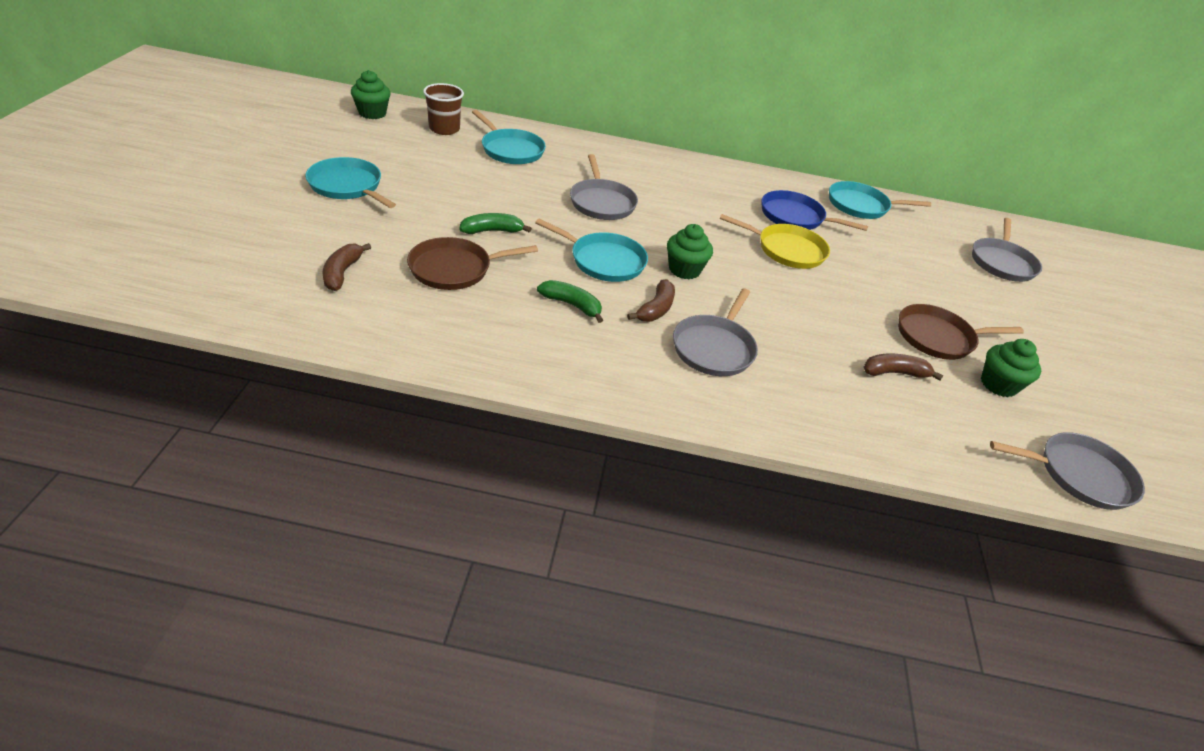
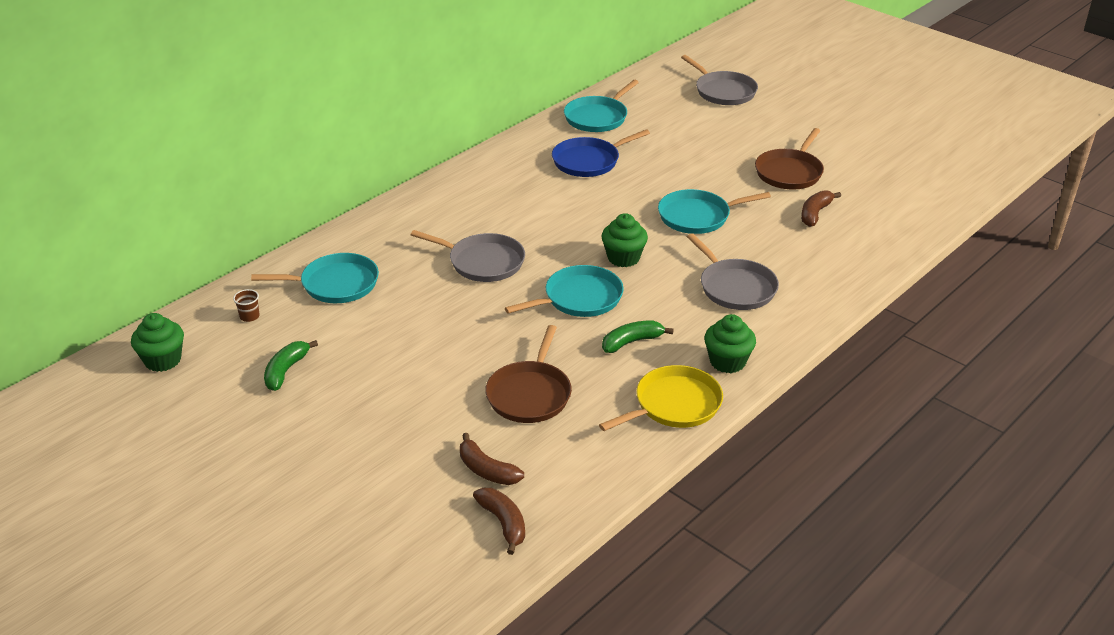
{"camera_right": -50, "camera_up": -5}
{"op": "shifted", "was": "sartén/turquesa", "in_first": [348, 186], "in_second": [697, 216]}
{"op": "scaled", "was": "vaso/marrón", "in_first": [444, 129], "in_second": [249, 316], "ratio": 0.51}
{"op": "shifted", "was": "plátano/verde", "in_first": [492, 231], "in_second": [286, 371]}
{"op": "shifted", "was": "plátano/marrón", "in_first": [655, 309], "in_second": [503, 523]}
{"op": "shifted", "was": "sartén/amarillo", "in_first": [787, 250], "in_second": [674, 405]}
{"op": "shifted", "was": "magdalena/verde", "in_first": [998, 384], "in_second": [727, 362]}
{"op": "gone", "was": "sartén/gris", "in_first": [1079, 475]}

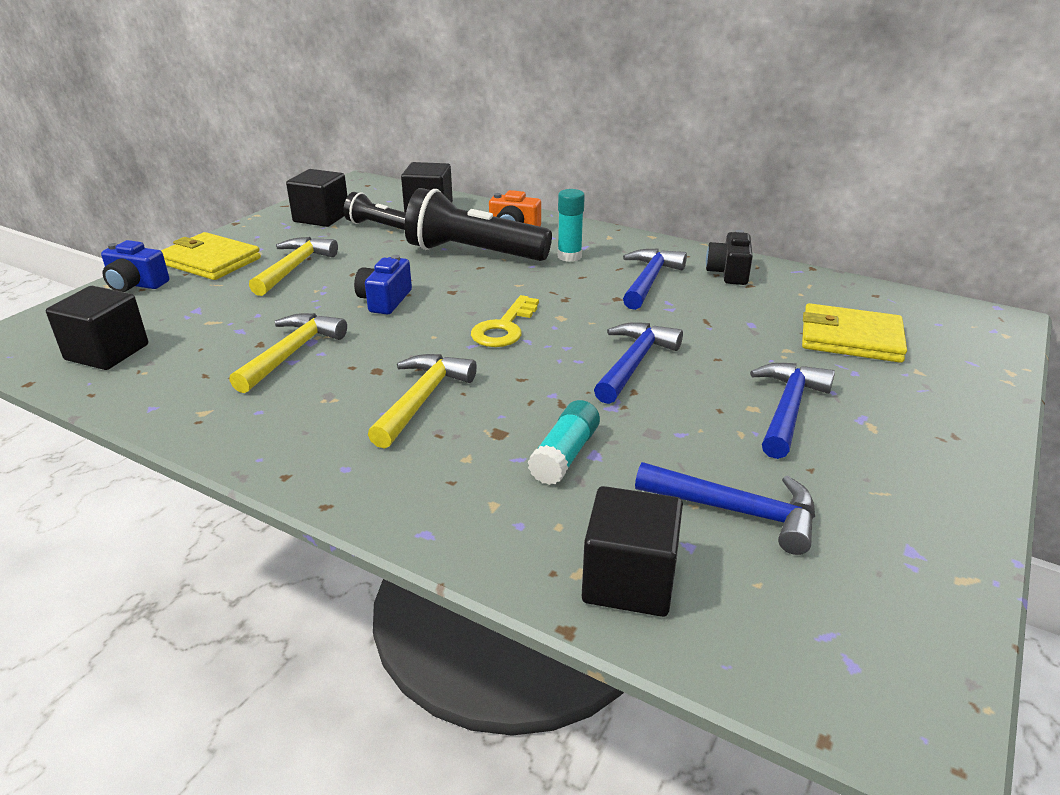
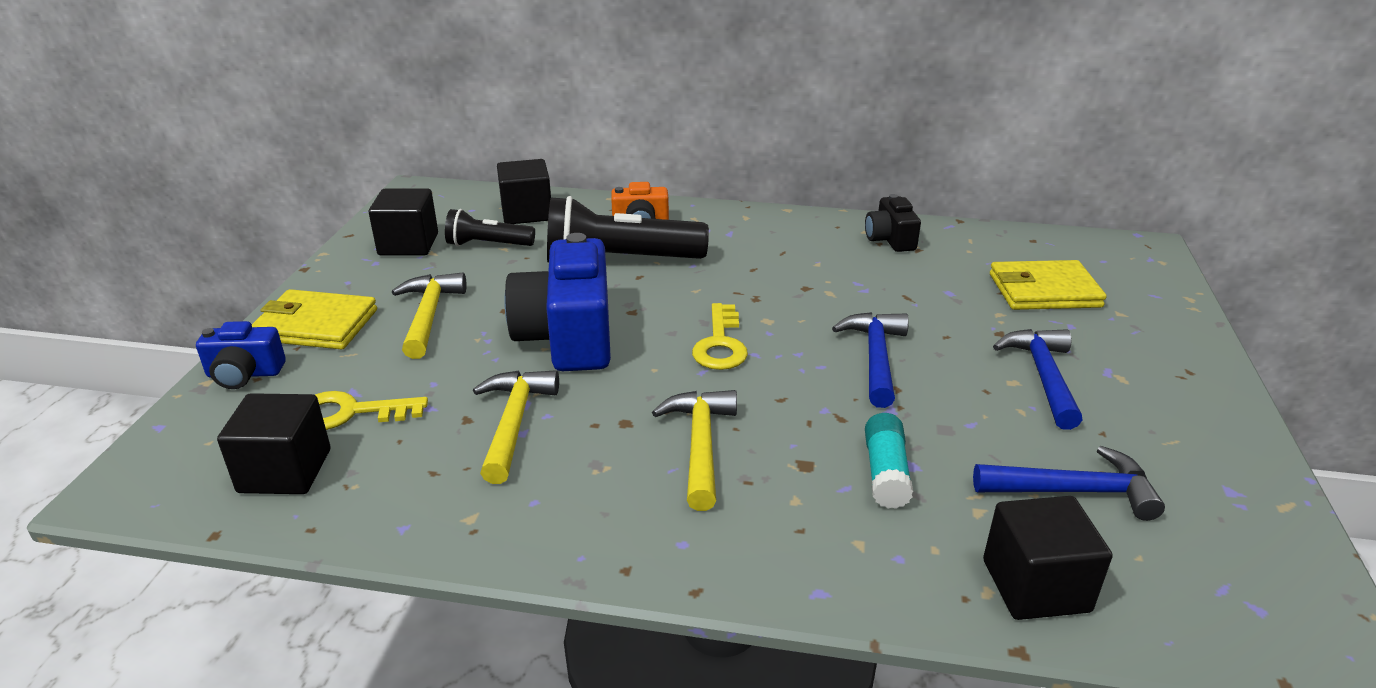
{"camera_right": -20, "camera_up": 0}
{"op": "scaled", "was": "cámara/azul", "in_first": [385, 300], "in_second": [567, 337], "ratio": 1.93}
{"op": "gone", "was": "barra de pegamento/turquesa", "in_first": [569, 256]}
{"op": "gone", "was": "martillo/azul", "in_first": [649, 280]}
{"op": "new", "now": "llave/amarillo", "in_second": [350, 413]}

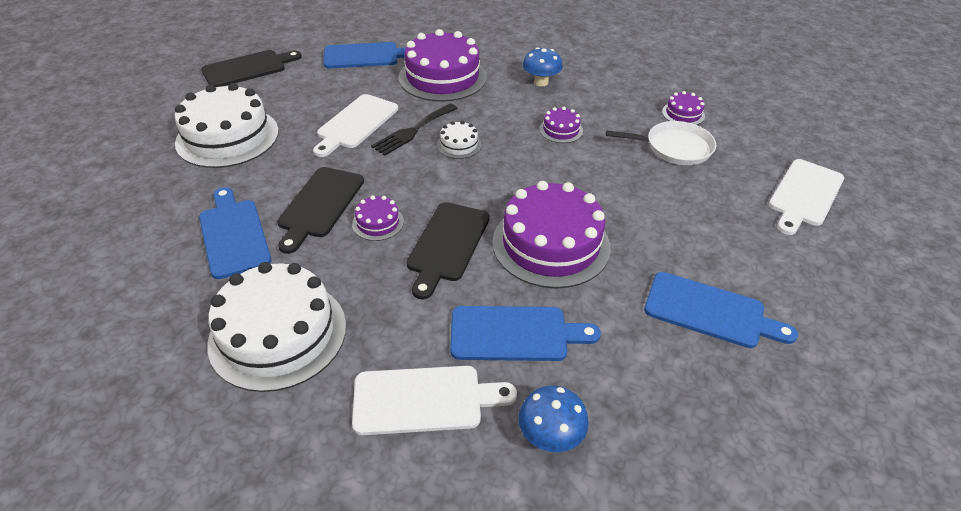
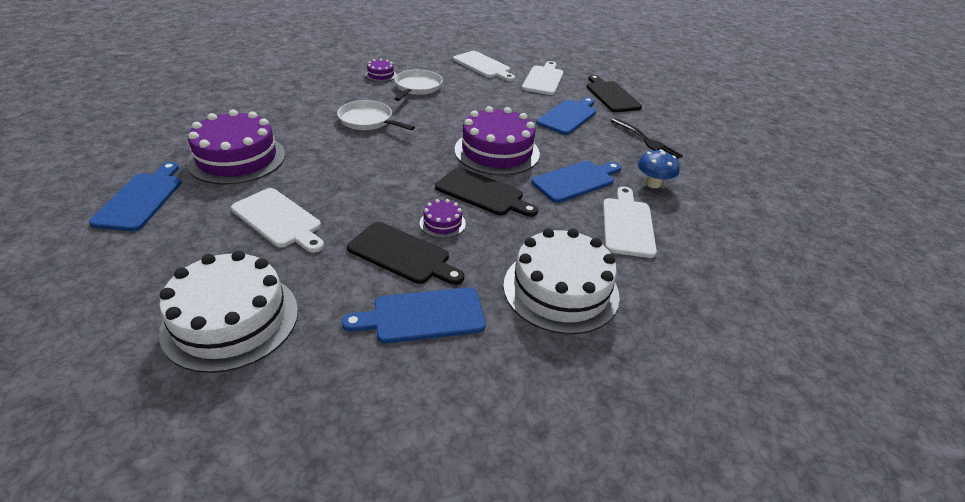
{"camera_right": -80, "camera_up": -5}
{"op": "shifted", "was": "tabla de cortar/negro", "in_first": [248, 68], "in_second": [611, 95]}
{"op": "shifted", "was": "tenedor/negro", "in_first": [413, 131], "in_second": [647, 141]}
{"op": "gone", "was": "tarta/blanco", "in_first": [459, 145]}
{"op": "rotated", "was": "tabla de cortar/azul", "in_first": [515, 334], "in_second": [576, 181], "clockwise": 45}
{"op": "gone", "was": "seta/azul", "in_first": [541, 82]}
{"op": "swapped", "was": "tarta/morado", "now": "sartén/blanco", "in_first": [561, 130], "in_second": [368, 120]}
{"op": "new", "now": "tabla de cortar/blanco", "in_second": [543, 79]}

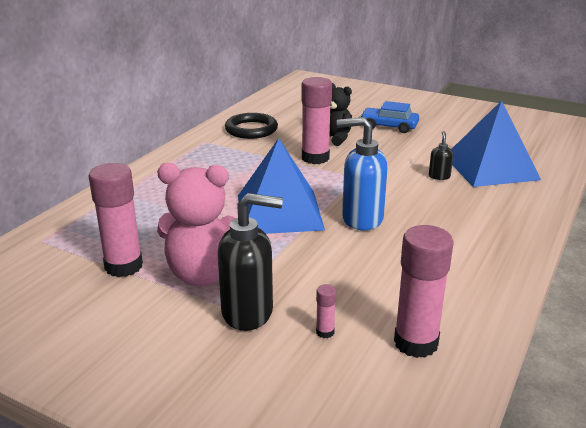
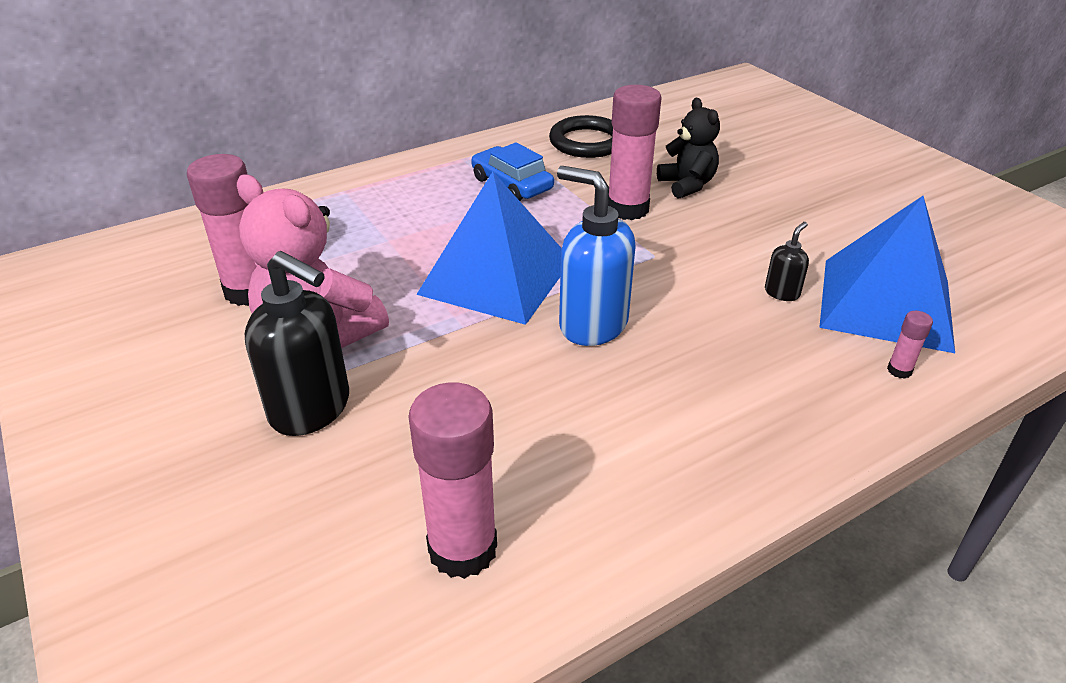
{"camera_right": 30, "camera_up": 10}
{"op": "shifted", "was": "barra de pegamento/rosa", "in_first": [325, 332], "in_second": [899, 370]}
{"op": "shifted", "was": "coche/azul", "in_first": [389, 126], "in_second": [512, 184]}

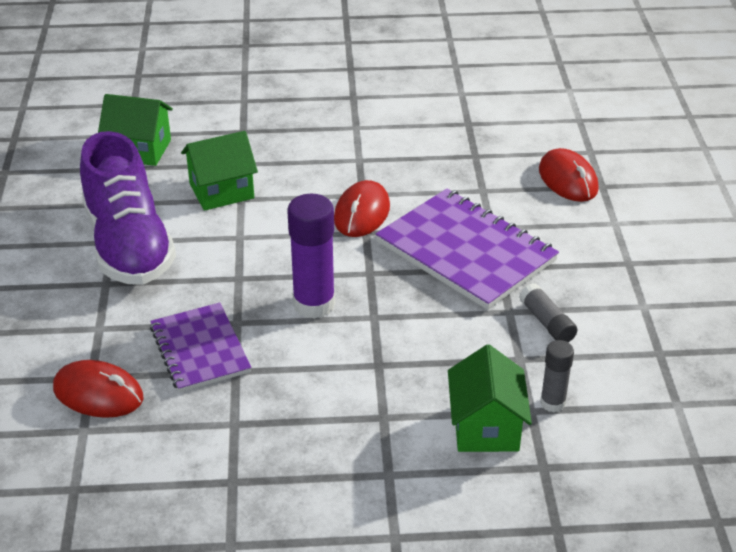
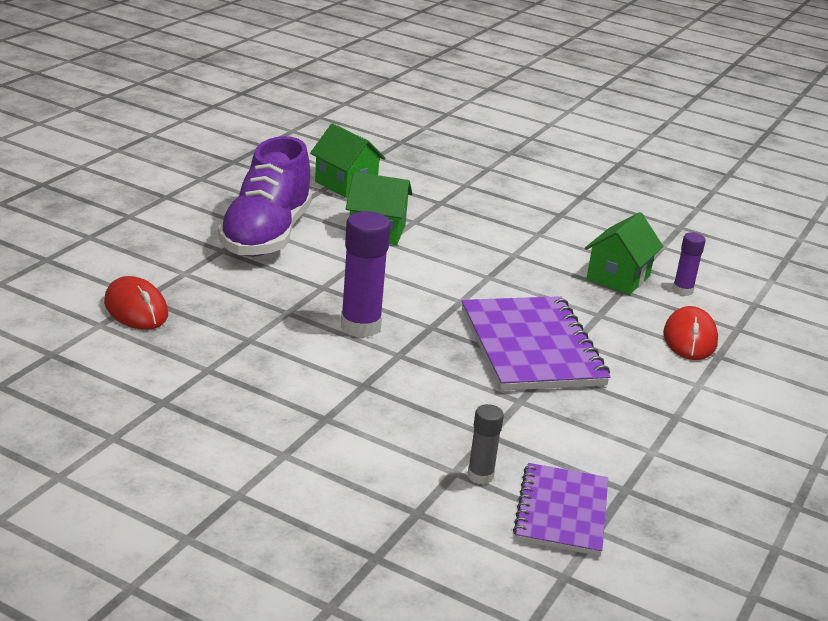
{"camera_right": 30, "camera_up": -10}
{"op": "shifted", "was": "cuaderno/morado", "in_first": [200, 349], "in_second": [561, 512]}
{"op": "gone", "was": "ratón/rojo", "in_first": [361, 213]}
{"op": "shifted", "was": "casa/verde", "in_first": [485, 427], "in_second": [618, 278]}
{"op": "gone", "was": "barra de pegamento/gris", "in_first": [547, 322]}
{"op": "new", "now": "barra de pegamento/morado", "in_second": [682, 290]}

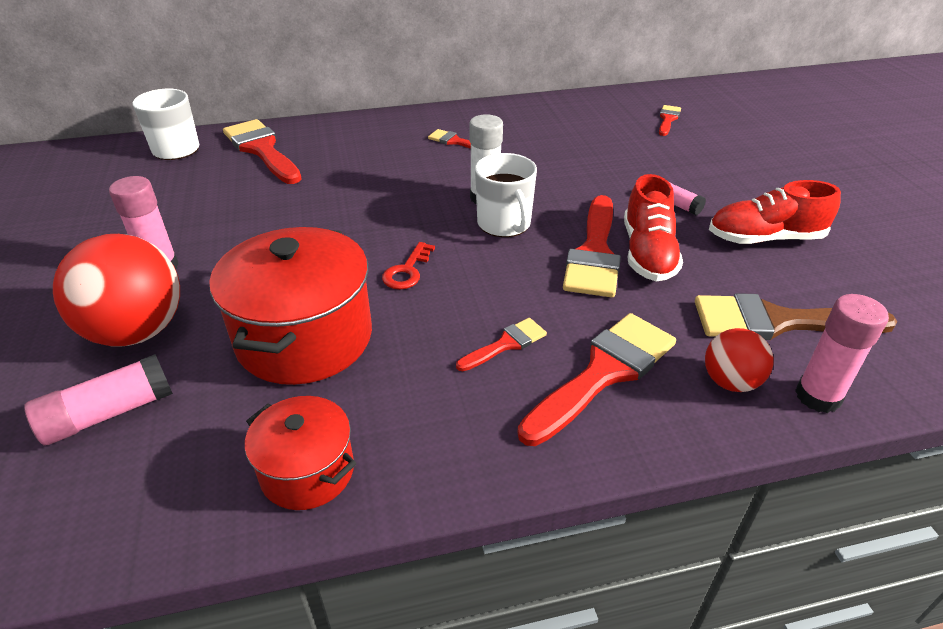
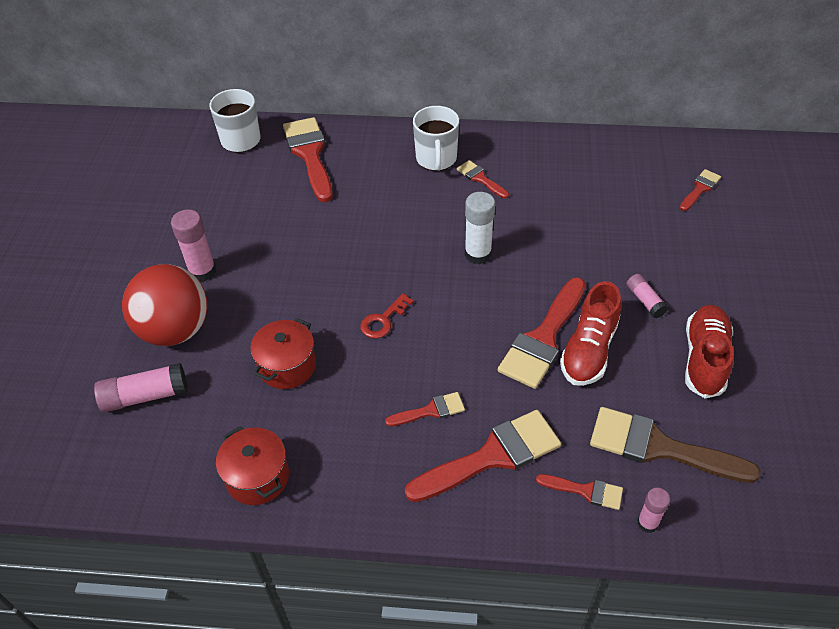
{"camera_right": 20, "camera_up": 10}
{"op": "scaled", "was": "olla/rojo", "in_first": [304, 338], "in_second": [287, 366], "ratio": 0.56}
{"op": "shifted", "was": "taza/blanco", "in_first": [504, 224], "in_second": [436, 159]}
{"op": "swapped", "was": "pelota/rojo", "now": "pincel/rojo", "in_first": [730, 381], "in_second": [586, 491]}
{"op": "rotated", "was": "zapato/rojo", "in_first": [764, 238], "in_second": [704, 359], "clockwise": 90}
{"op": "scaled", "was": "barra de pegamento/rosa", "in_first": [818, 396], "in_second": [647, 523], "ratio": 0.61}

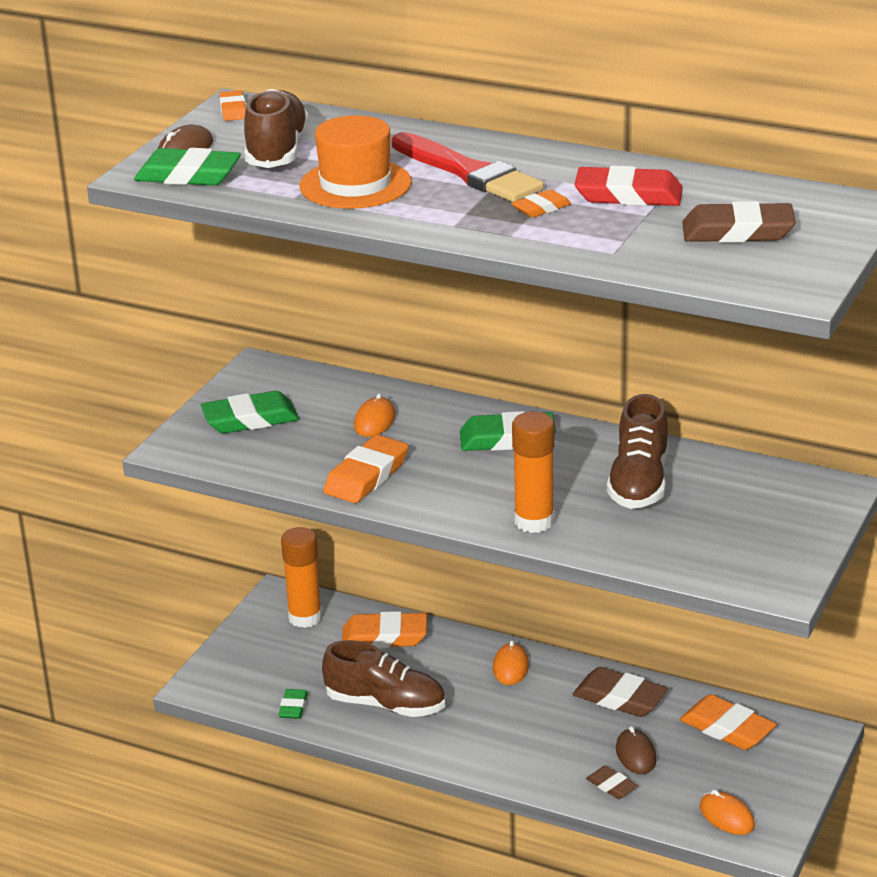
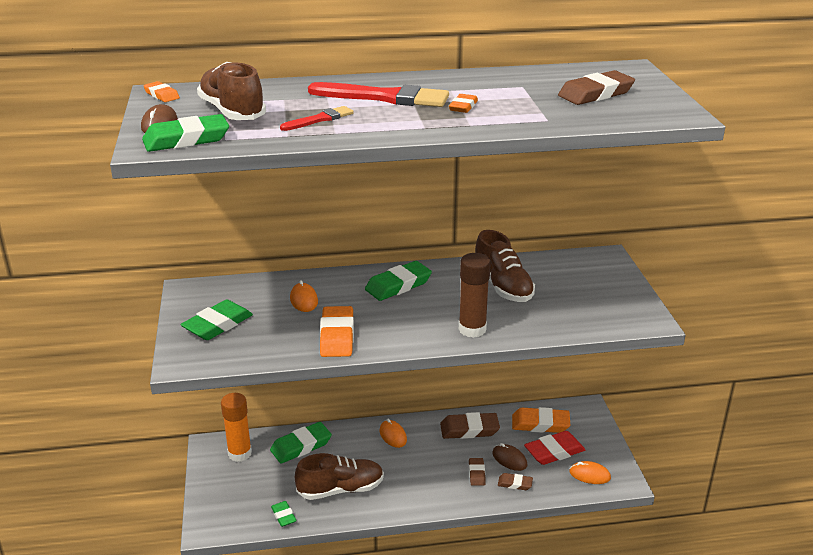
{"camera_right": -35, "camera_up": 0}
{"op": "swapped", "was": "sombrero/naranja", "now": "pincel/rojo", "in_first": [355, 184], "in_second": [320, 119]}
{"op": "repainted", "was": "goma de borrar/naranja", "now": "goma de borrar/verde", "in_first": [384, 636], "in_second": [301, 446]}
{"op": "repainted", "was": "barra de pegamento/naranja", "now": "barra de pegamento/marrón", "in_first": [534, 521], "in_second": [472, 329]}
{"op": "shifted", "was": "goma de borrar/rojo", "in_first": [628, 195], "in_second": [554, 451]}
{"op": "new", "now": "goma de borrar/marrón", "in_second": [476, 473]}

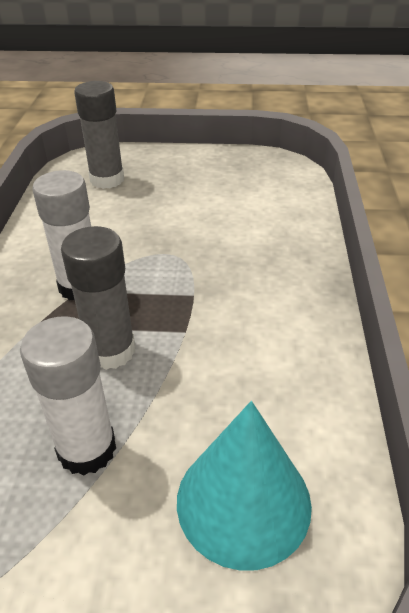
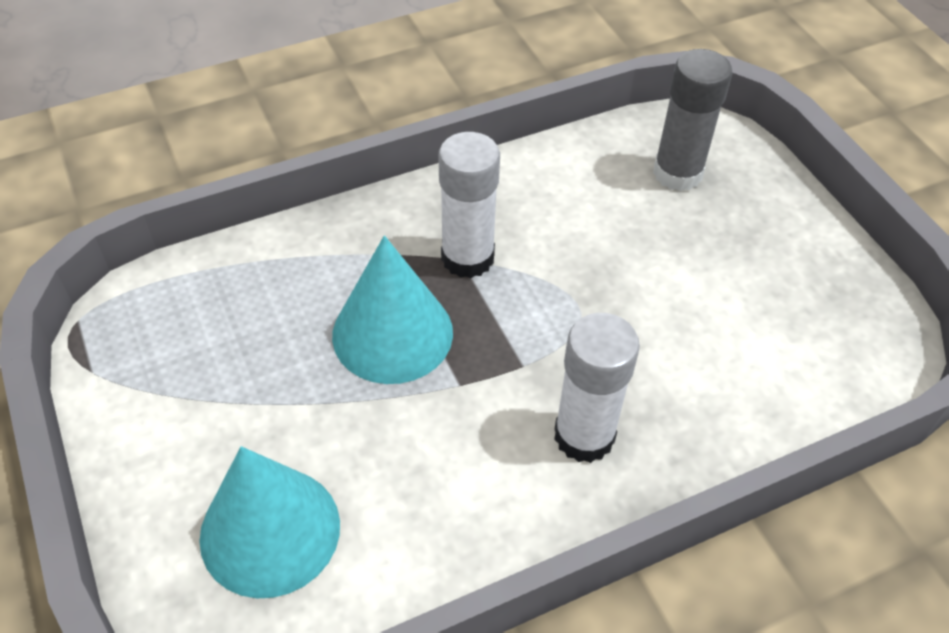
{"camera_right": 60, "camera_up": 10}
{"op": "shifted", "was": "barra de pegamento/blanco", "in_first": [87, 449], "in_second": [584, 436]}
{"op": "swapped", "was": "barra de pegamento/gris", "now": "cono/turquesa", "in_first": [110, 351], "in_second": [392, 333]}

